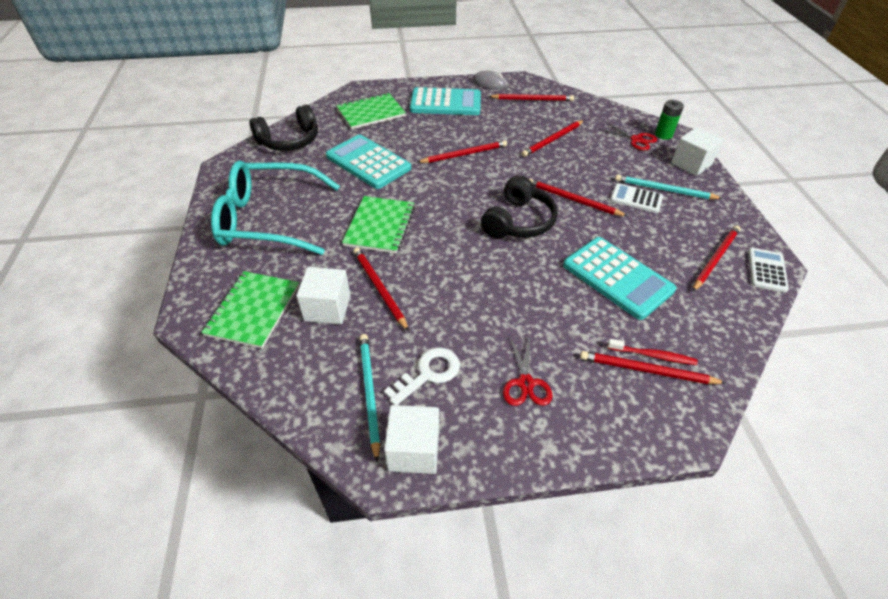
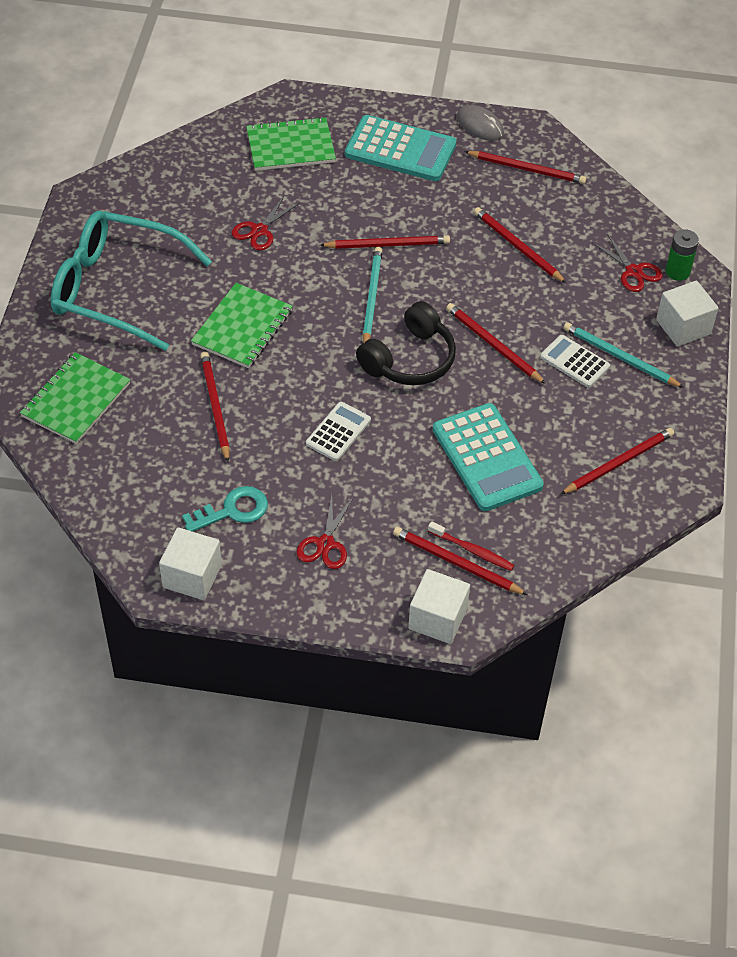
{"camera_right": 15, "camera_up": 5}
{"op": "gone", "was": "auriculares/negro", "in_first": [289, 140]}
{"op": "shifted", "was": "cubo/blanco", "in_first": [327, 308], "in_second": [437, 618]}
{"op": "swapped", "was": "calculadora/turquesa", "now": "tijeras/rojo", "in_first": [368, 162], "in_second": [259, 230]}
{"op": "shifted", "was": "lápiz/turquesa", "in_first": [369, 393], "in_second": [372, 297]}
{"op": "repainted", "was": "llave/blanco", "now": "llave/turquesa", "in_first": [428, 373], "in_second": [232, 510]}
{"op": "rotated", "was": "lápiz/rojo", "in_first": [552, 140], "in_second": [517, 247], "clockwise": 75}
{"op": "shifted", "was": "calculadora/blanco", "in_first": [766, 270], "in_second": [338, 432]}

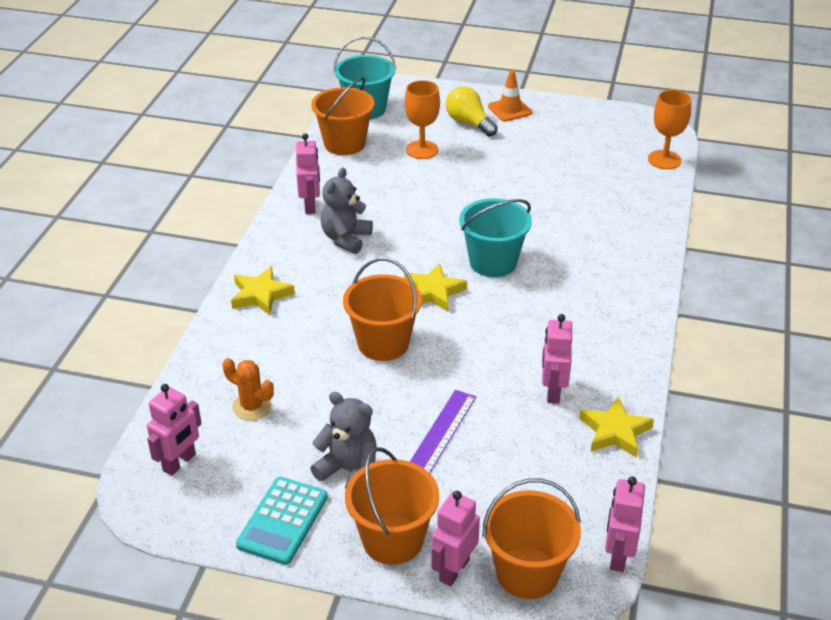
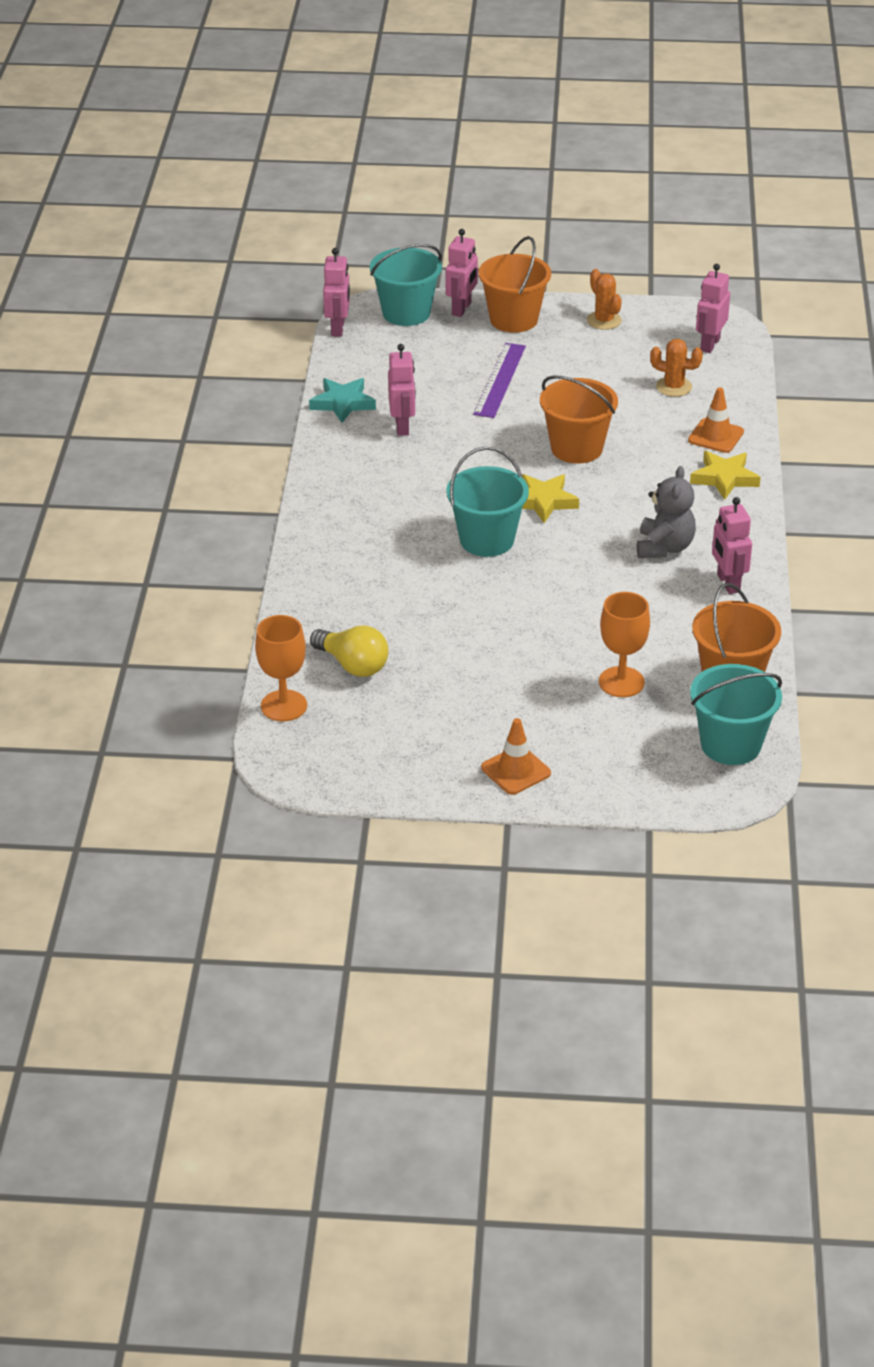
{"camera_right": 170, "camera_up": 0}
{"op": "swapped", "was": "calculadora/turquesa", "now": "cactus/naranja", "in_first": [283, 521], "in_second": [604, 320]}
{"op": "gone", "was": "osito/gris", "in_first": [349, 470]}
{"op": "shifted", "was": "bombilla/amarillo", "in_first": [469, 123], "in_second": [353, 665]}
{"op": "repainted", "was": "balde/naranja", "now": "balde/turquesa", "in_first": [527, 573], "in_second": [406, 313]}
{"op": "repainted", "was": "estrella/amarillo", "now": "estrella/turquesa", "in_first": [615, 431], "in_second": [343, 403]}
{"op": "new", "now": "cono de tráfico/naranja", "in_second": [715, 436]}

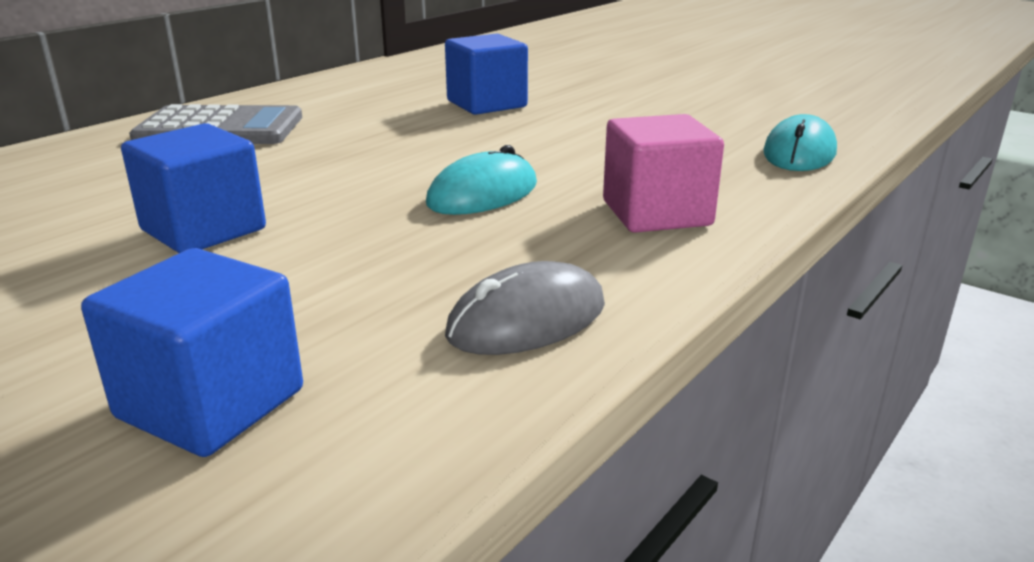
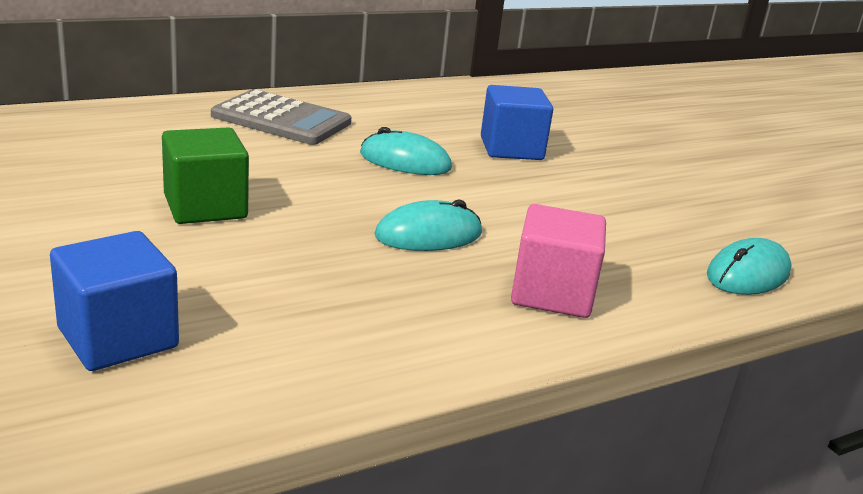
{"camera_right": 20, "camera_up": 0}
{"op": "repainted", "was": "cubo/azul", "now": "cubo/verde", "in_first": [203, 230], "in_second": [205, 207]}
{"op": "gone", "was": "ratón/gris", "in_first": [527, 319]}
{"op": "new", "now": "ratón/turquesa", "in_second": [405, 161]}

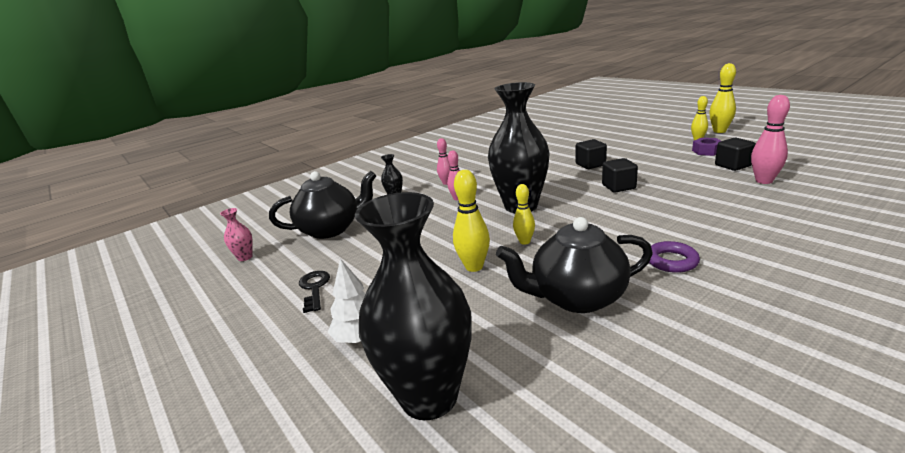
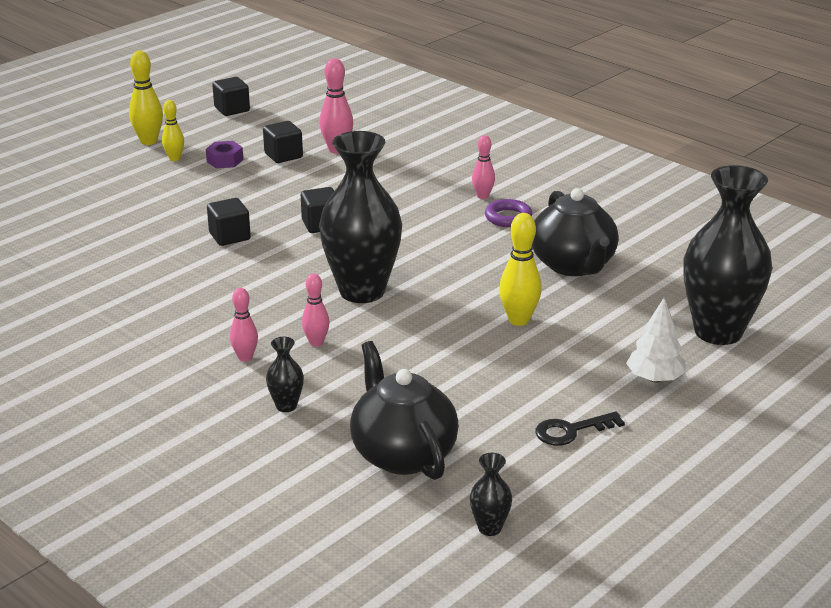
{"camera_right": -100, "camera_up": 5}
{"op": "repainted", "was": "florero/rosa", "now": "florero/negro", "in_first": [245, 257], "in_second": [489, 528]}
{"op": "gone", "was": "bolo/amarillo", "in_first": [524, 242]}
{"op": "new", "now": "cubo/negro", "in_second": [232, 109]}
{"op": "new", "now": "bolo/rosa", "in_second": [482, 196]}

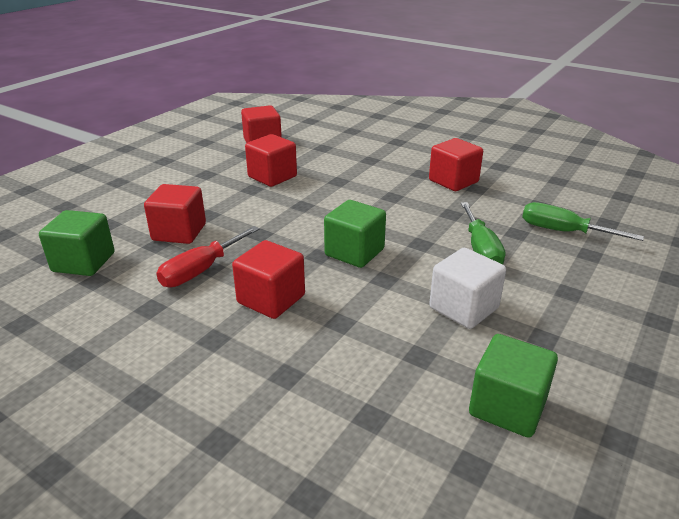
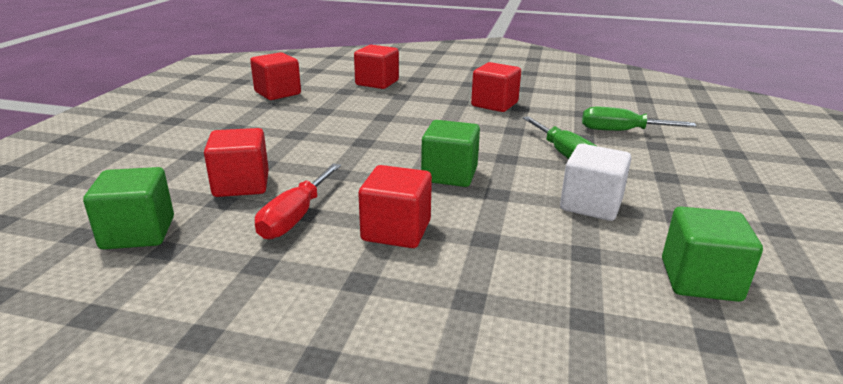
{"camera_right": -20, "camera_up": -5}
{"op": "shifted", "was": "cubo/rojo", "in_first": [272, 177], "in_second": [377, 83]}

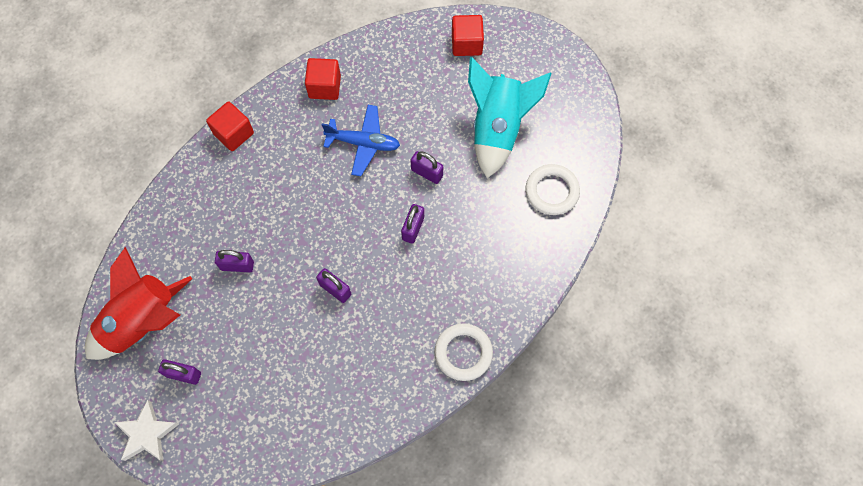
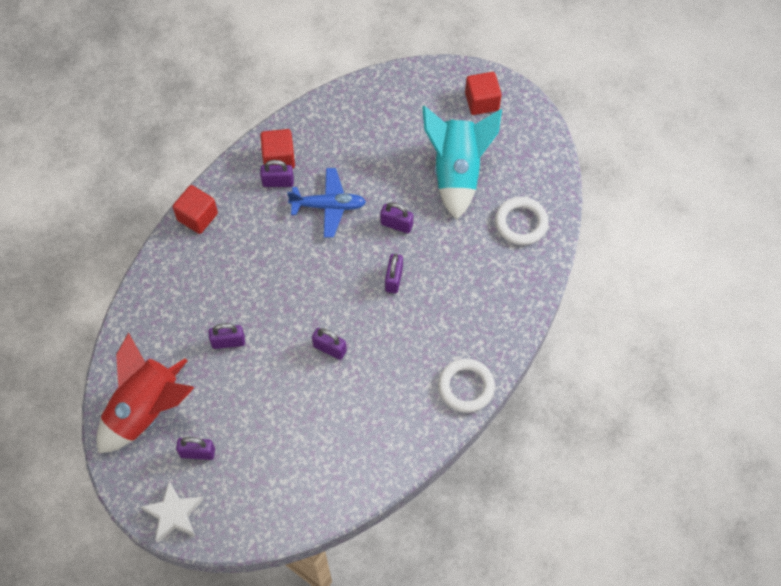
{"camera_right": -10, "camera_up": -5}
{"op": "shifted", "was": "cubo/rojo", "in_first": [466, 44], "in_second": [482, 101]}
{"op": "new", "now": "candado/morado", "in_second": [278, 182]}

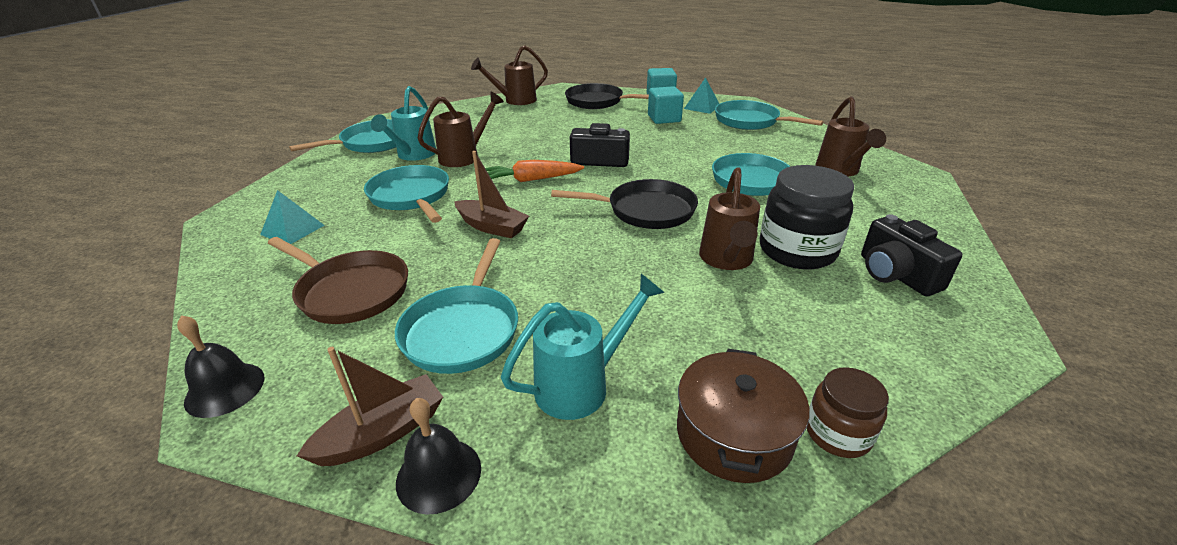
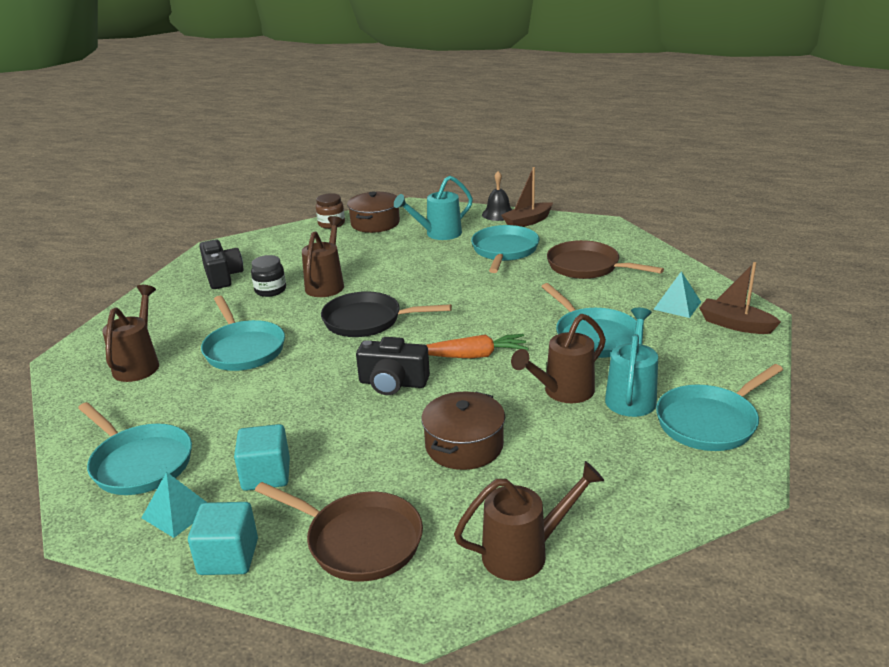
{"camera_right": -175, "camera_up": -5}
{"op": "gone", "was": "campana/negro", "in_first": [225, 389]}
{"op": "shifted", "was": "barco/marrón", "in_first": [492, 227], "in_second": [735, 325]}
{"op": "repainted", "was": "sartén/negro", "now": "sartén/marrón", "in_first": [598, 102], "in_second": [358, 540]}
{"op": "scaled", "was": "tarro/negro", "in_first": [797, 250], "in_second": [270, 290], "ratio": 0.56}
{"op": "new", "now": "olla/marrón", "in_second": [464, 445]}

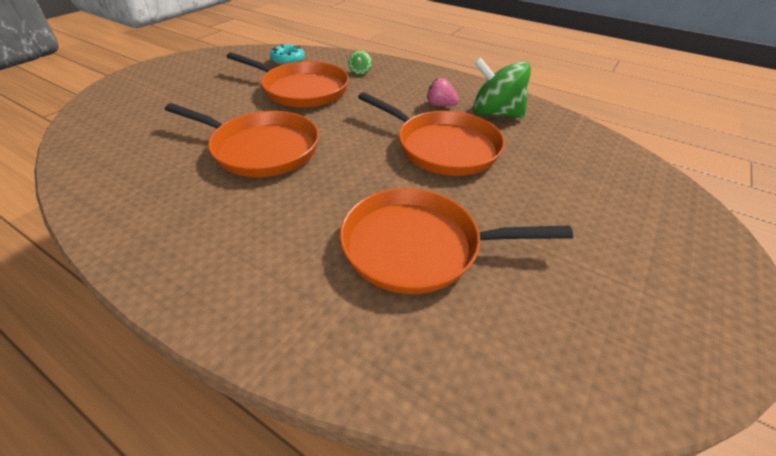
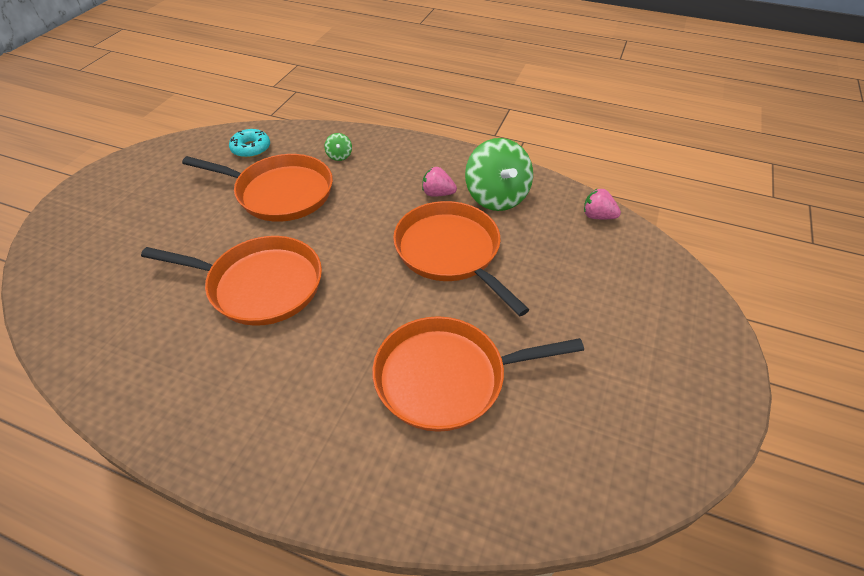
{"camera_right": -10, "camera_up": 5}
{"op": "rotated", "was": "sartén/naranja", "in_first": [443, 147], "in_second": [450, 252], "clockwise": -150}
{"op": "rotated", "was": "peonza/verde", "in_first": [495, 113], "in_second": [496, 197], "clockwise": -120}
{"op": "new", "now": "fresa/rosa", "in_second": [597, 216]}

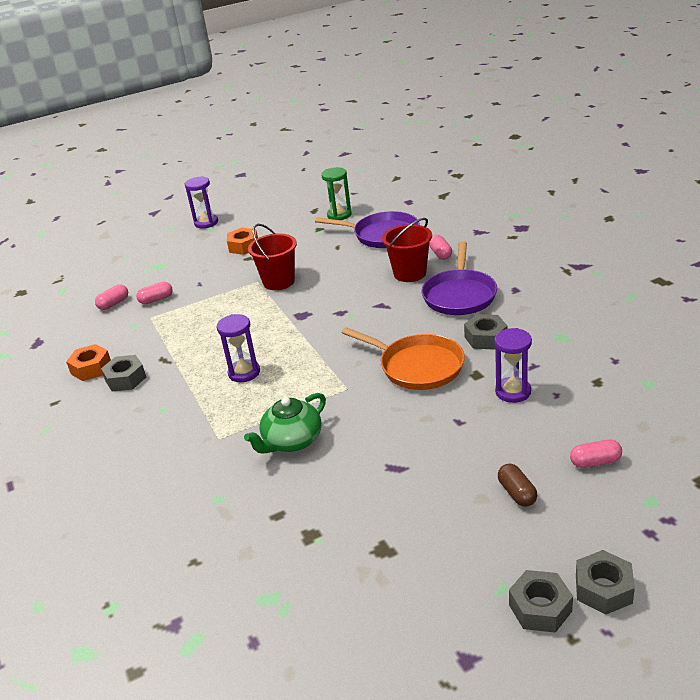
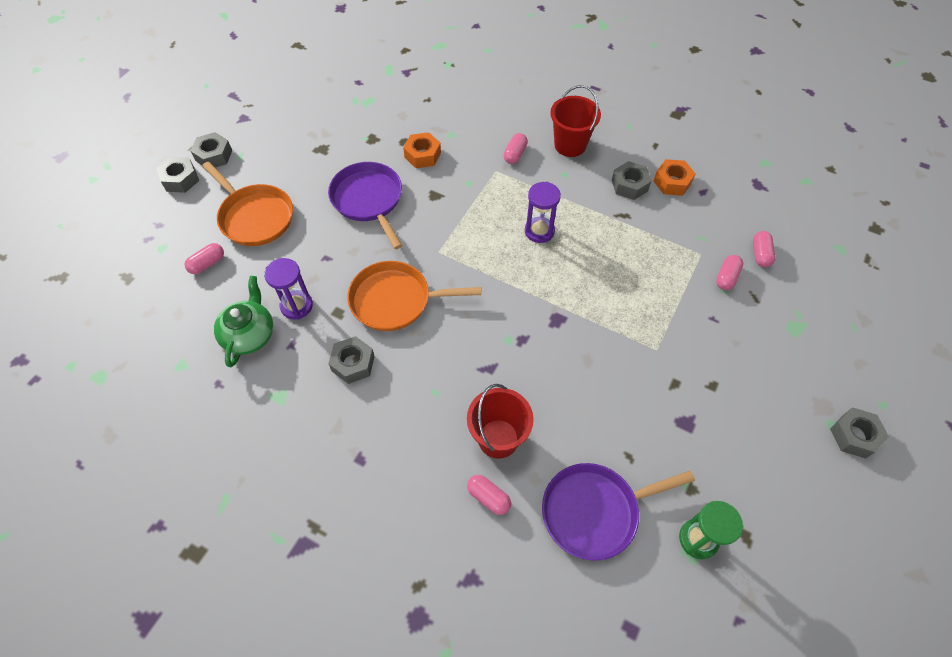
{"camera_right": 140, "camera_up": 25}
{"op": "swapped", "was": "reloj de arena/morado", "now": "tuerca/gris", "in_first": [206, 223], "in_second": [854, 436]}
{"op": "shifted", "was": "tuerca/naranja", "in_first": [244, 246], "in_second": [422, 155]}
{"op": "shifted", "was": "tetera/verde", "in_first": [292, 441], "in_second": [249, 334]}
{"op": "shifted", "was": "balde/rojo", "in_first": [279, 282], "in_second": [570, 145]}
{"op": "shifted", "was": "sartén/morado", "in_first": [459, 295], "in_second": [368, 200]}
{"op": "swapped", "was": "cápsula/marrón", "now": "sartén/naranja", "in_first": [517, 493], "in_second": [255, 217]}
{"op": "new", "now": "cápsula/rosa", "in_second": [515, 154]}

